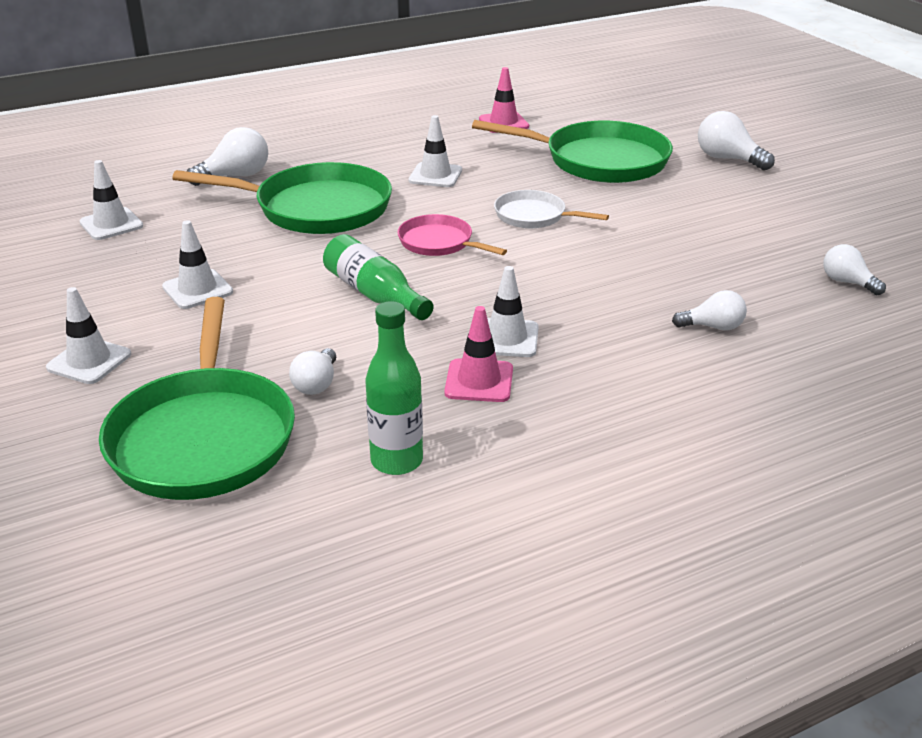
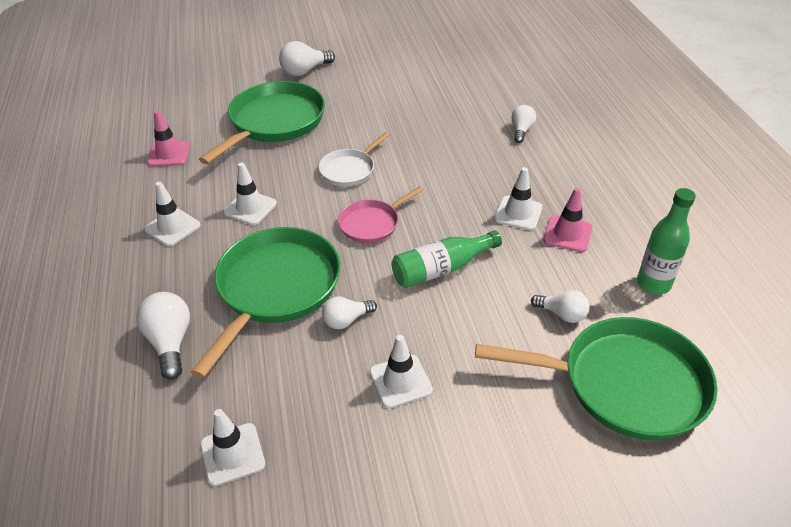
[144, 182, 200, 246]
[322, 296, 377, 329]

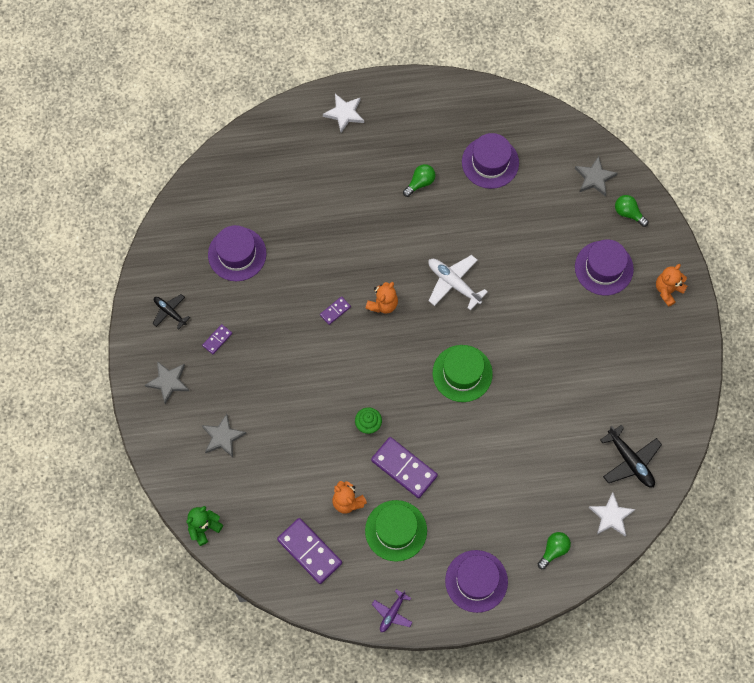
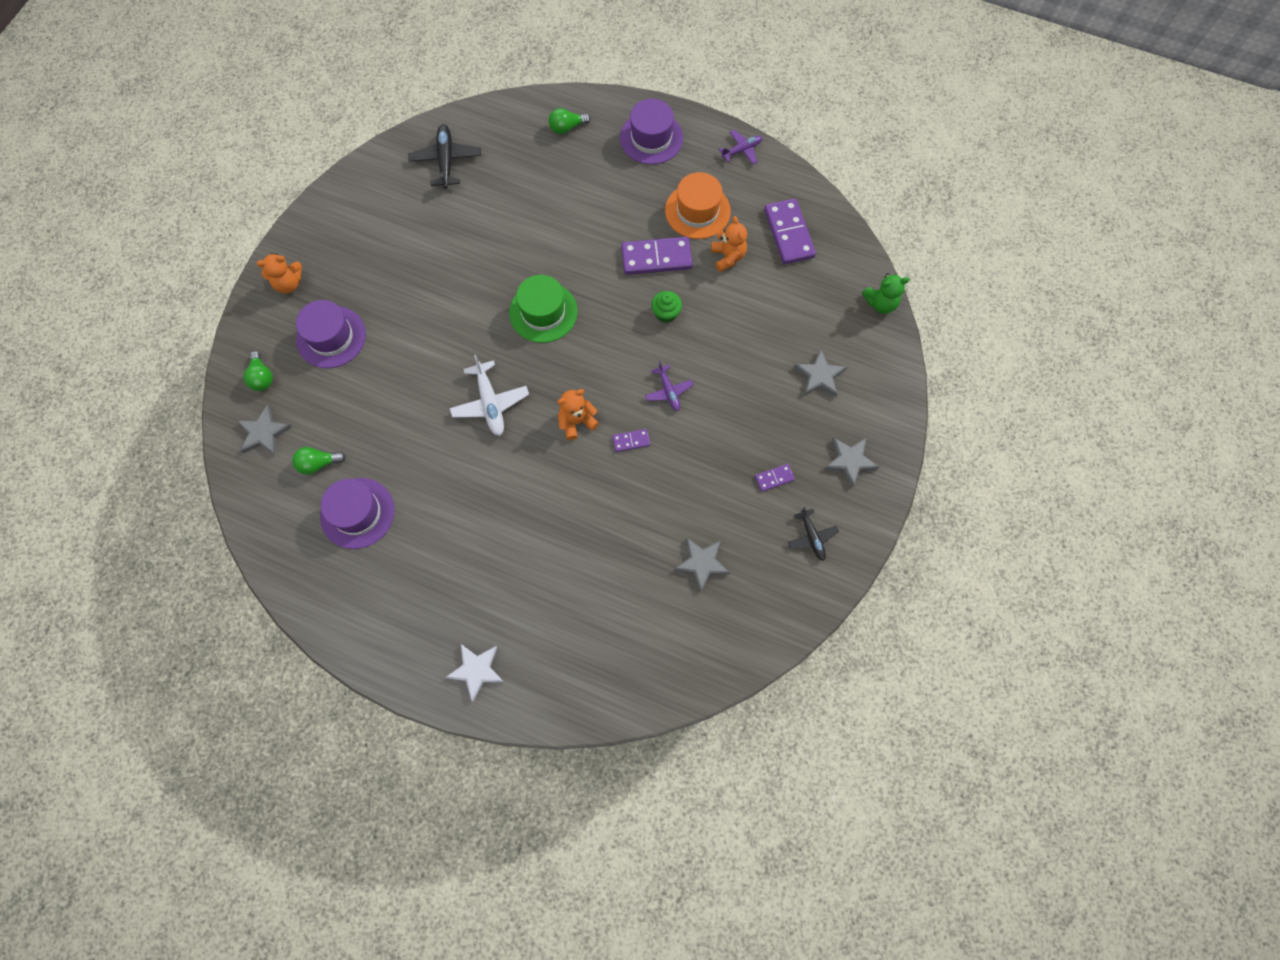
[589, 492, 635, 536] (first image)
[645, 361, 694, 411]
[292, 447, 346, 475]
[674, 538, 730, 592]
[665, 172, 731, 239]
[621, 237, 693, 275]

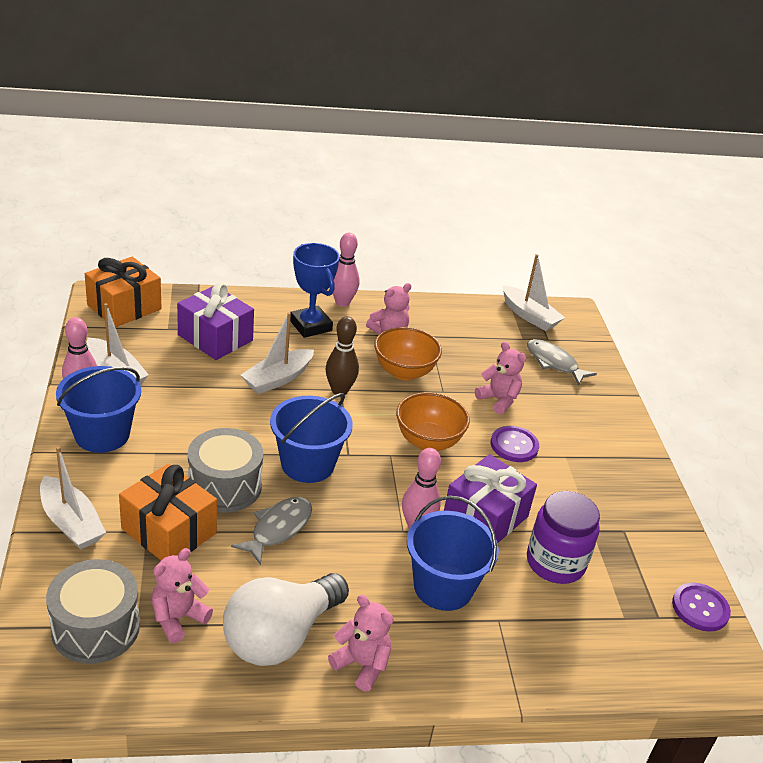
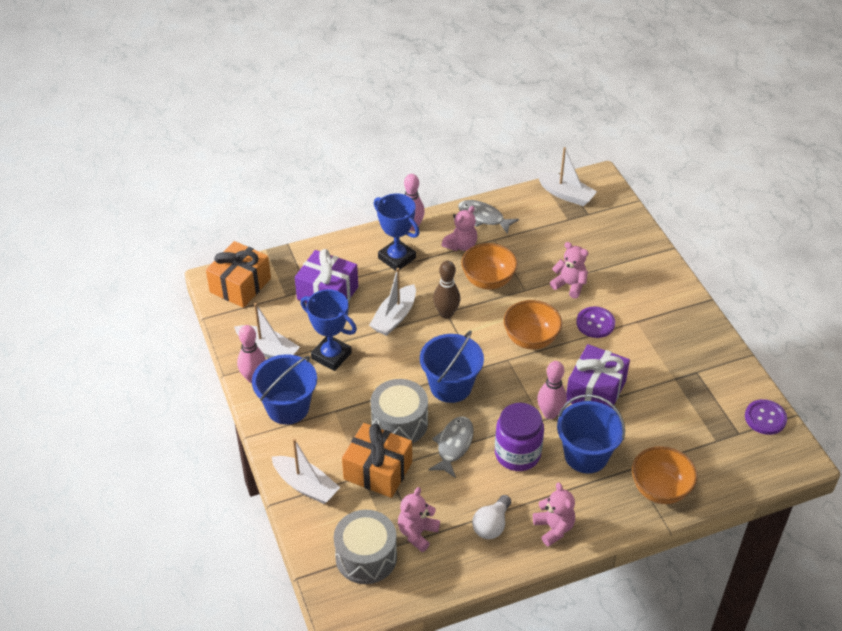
[301, 290, 357, 371]
[632, 446, 697, 504]
[458, 200, 519, 234]
[495, 403, 544, 471]
[533, 482, 575, 547]
[472, 495, 511, 539]

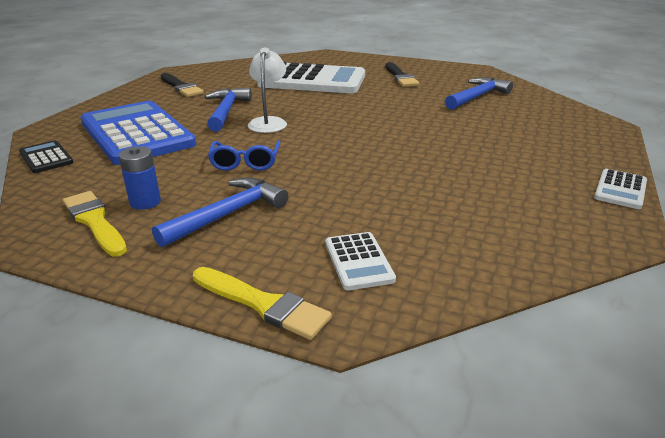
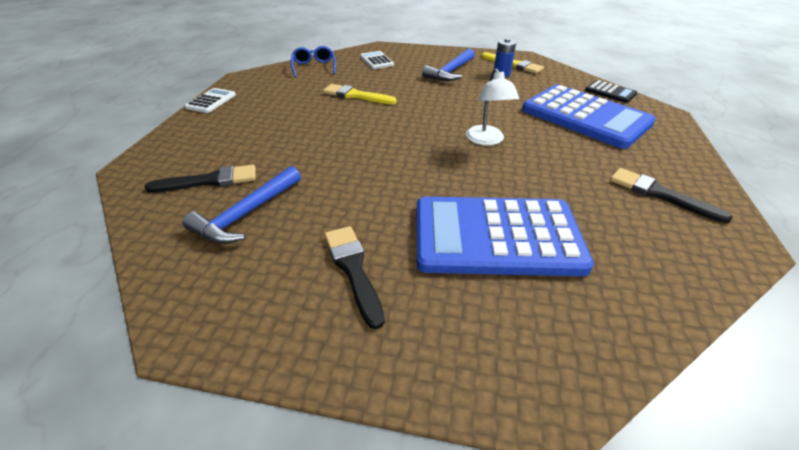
[204, 87, 252, 131] (first image)
[144, 165, 256, 193]
[323, 84, 397, 104]
[291, 46, 336, 77]
[417, 197, 594, 276]

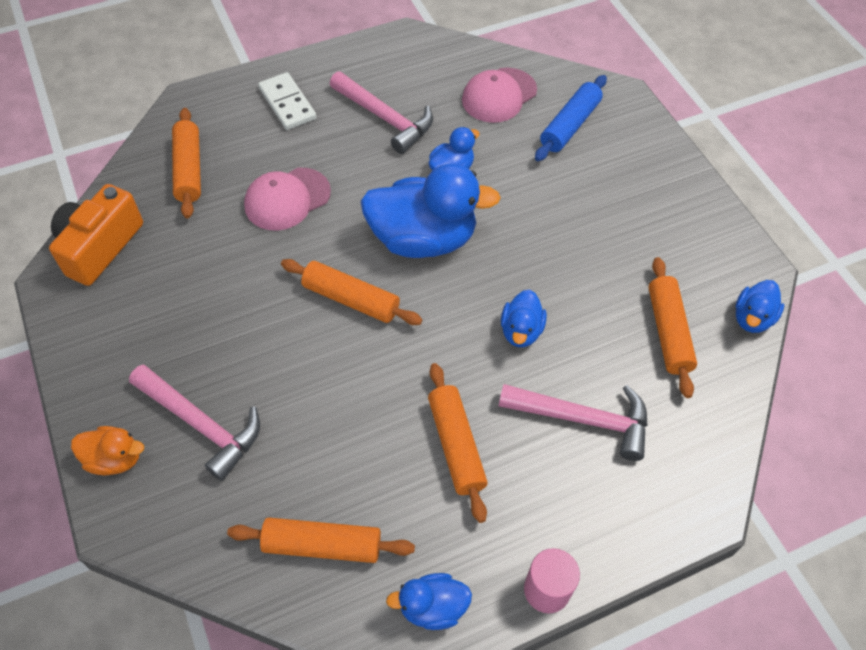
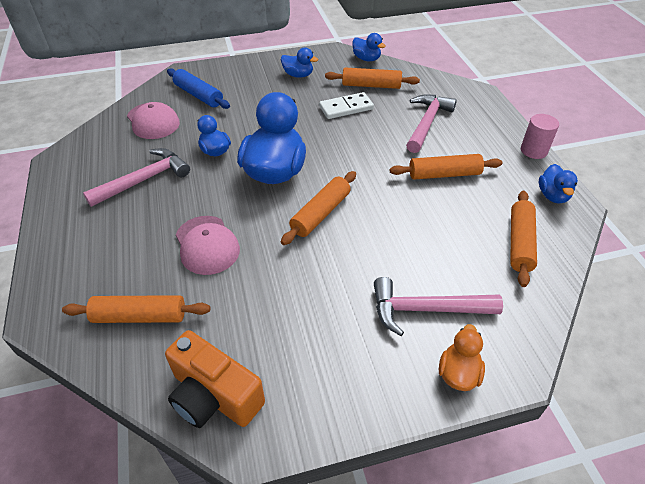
[319, 92, 374, 119]
[281, 48, 318, 78]
[374, 277, 503, 336]

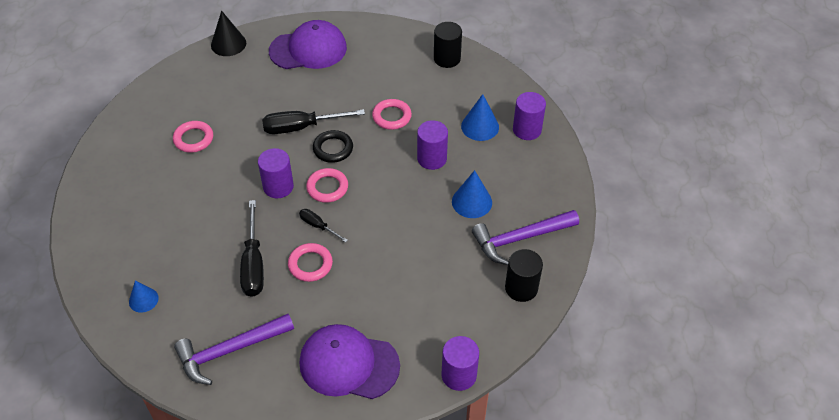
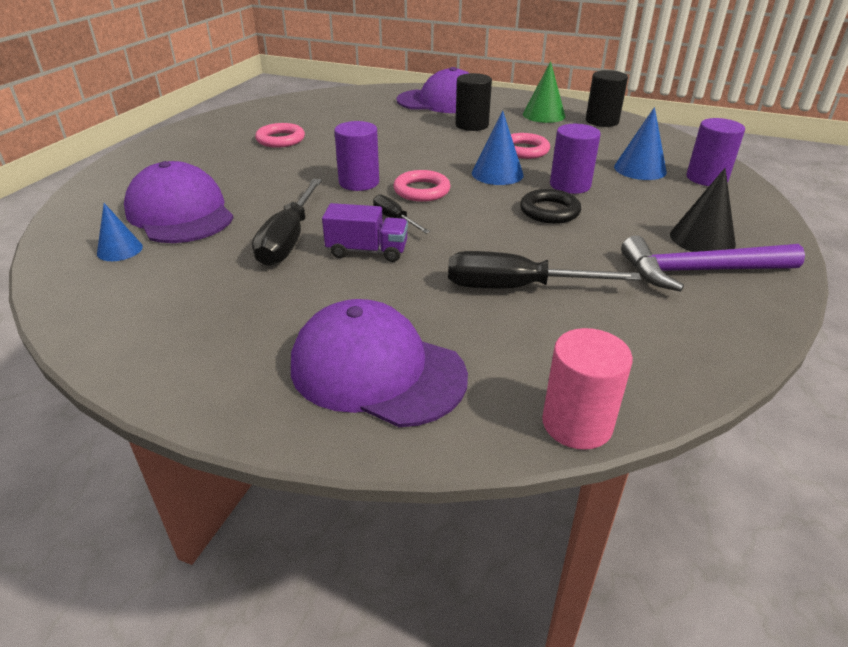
[174, 314, 294, 385] (first image)
[124, 161, 234, 243]
[523, 61, 565, 123]
[670, 168, 736, 252]
[448, 251, 641, 288]
[520, 189, 581, 224]
[472, 111, 524, 185]
[455, 73, 492, 131]
[322, 203, 408, 262]
[542, 328, 633, 450]

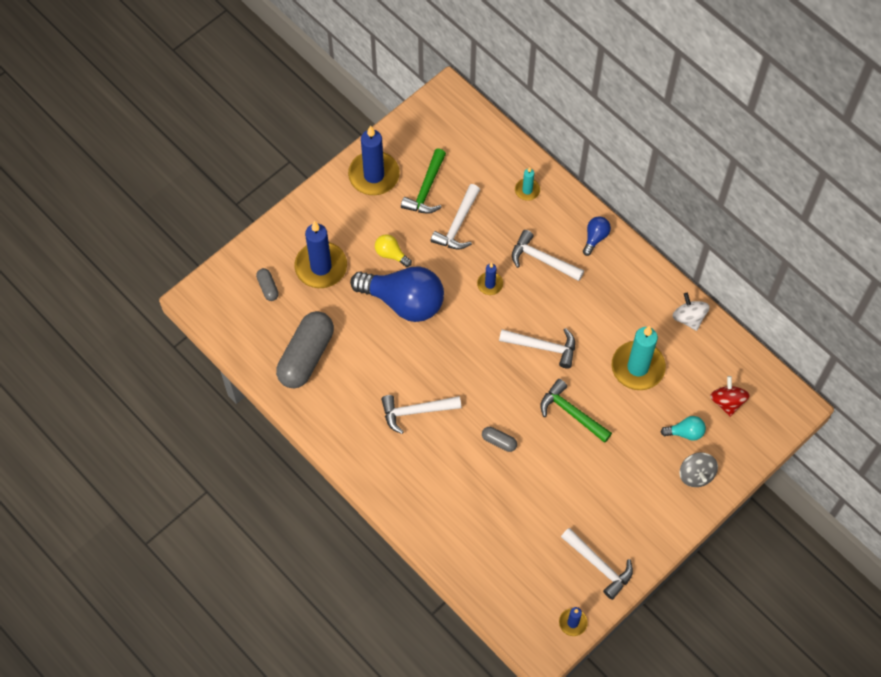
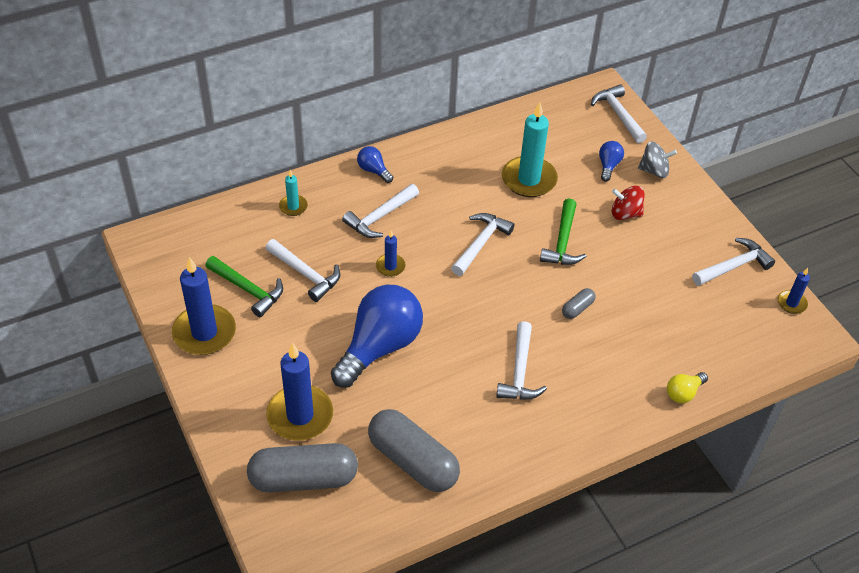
[673, 293, 710, 331] (first image)
[591, 84, 647, 143]
[667, 372, 708, 403]
[612, 186, 644, 220]
[599, 141, 624, 182]
[540, 198, 587, 265]
[247, 443, 358, 493]

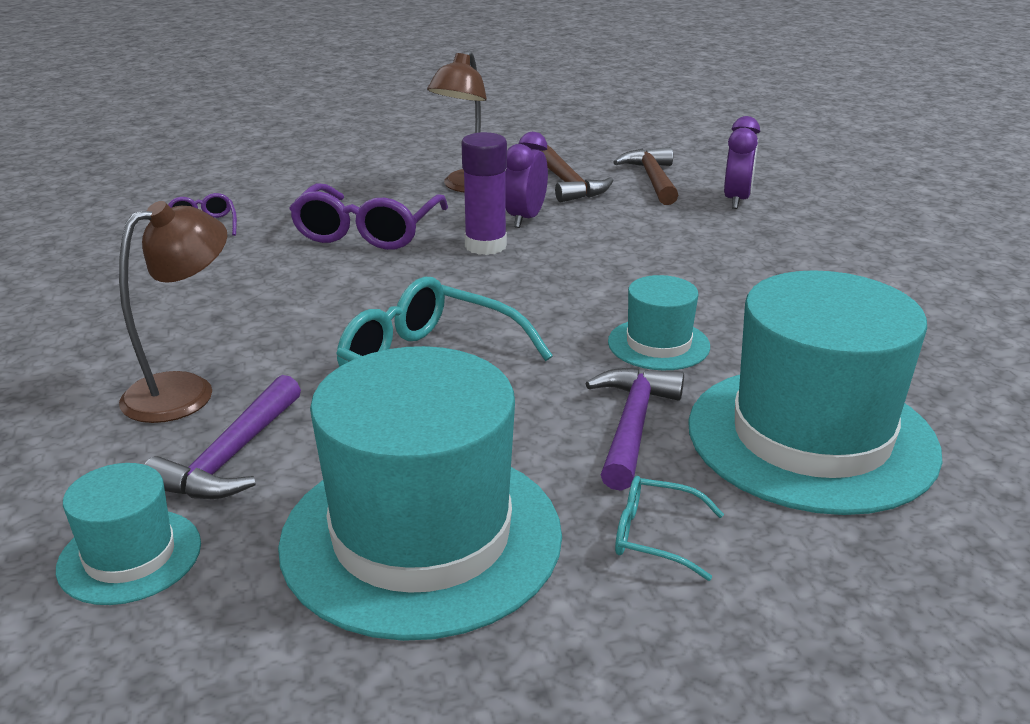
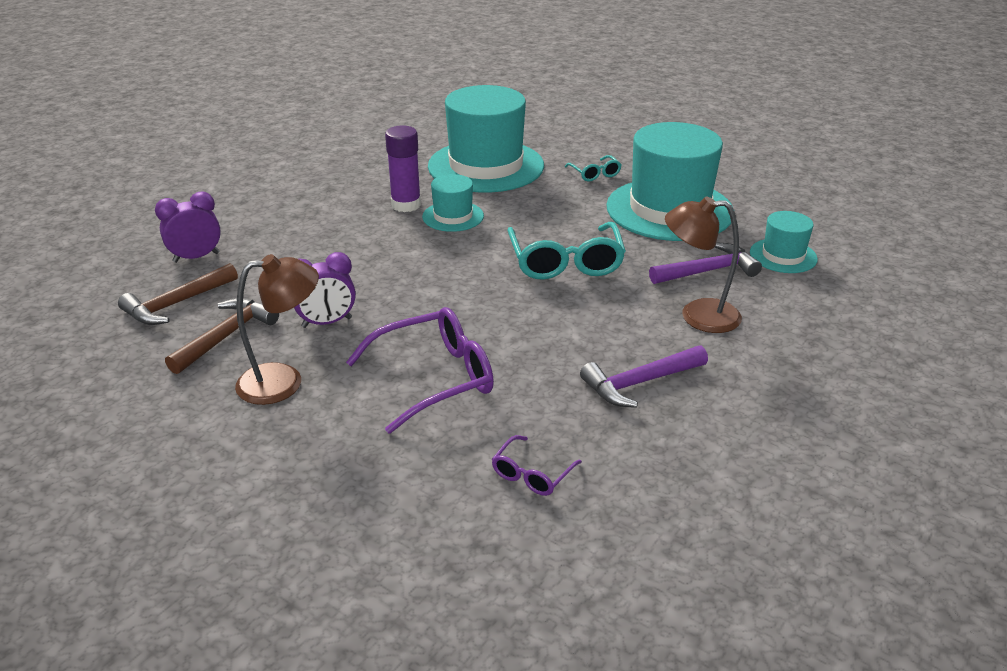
[385, 126, 421, 212]
[580, 345, 708, 408]

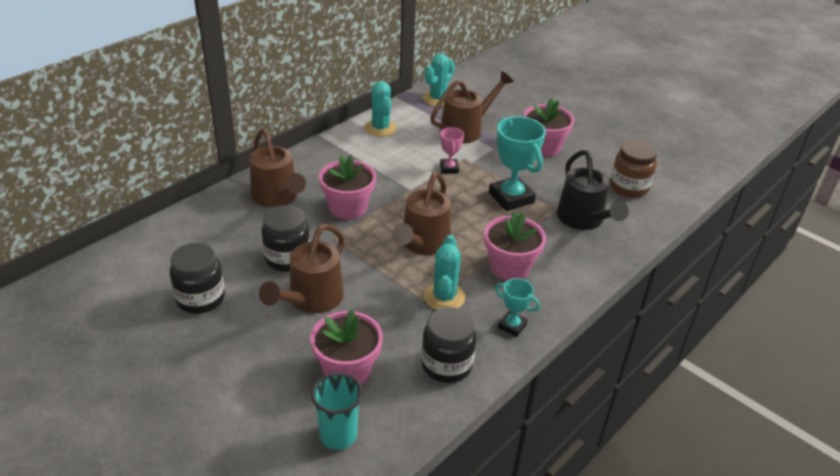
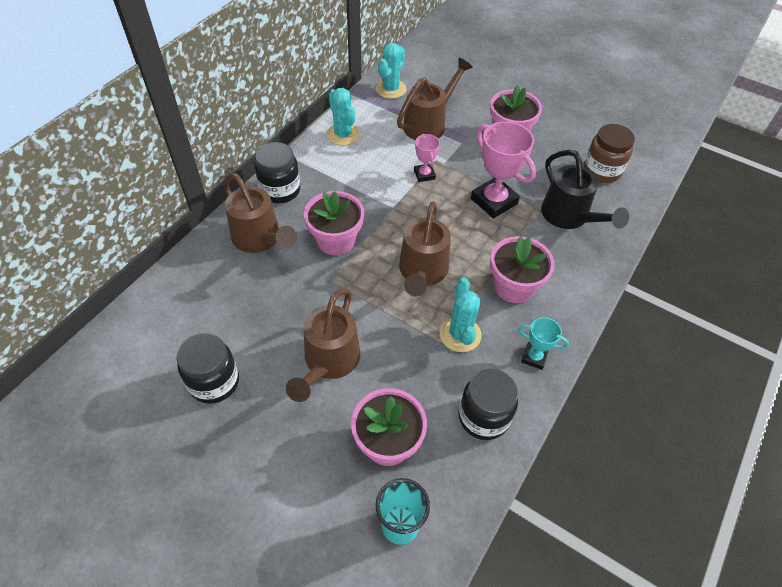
[255, 142, 301, 203]
[471, 121, 536, 219]

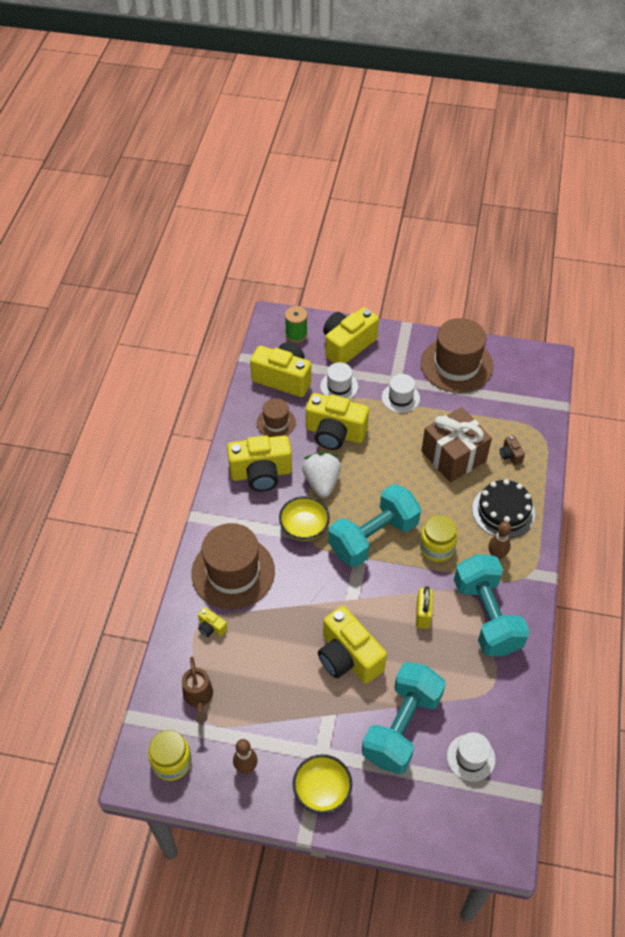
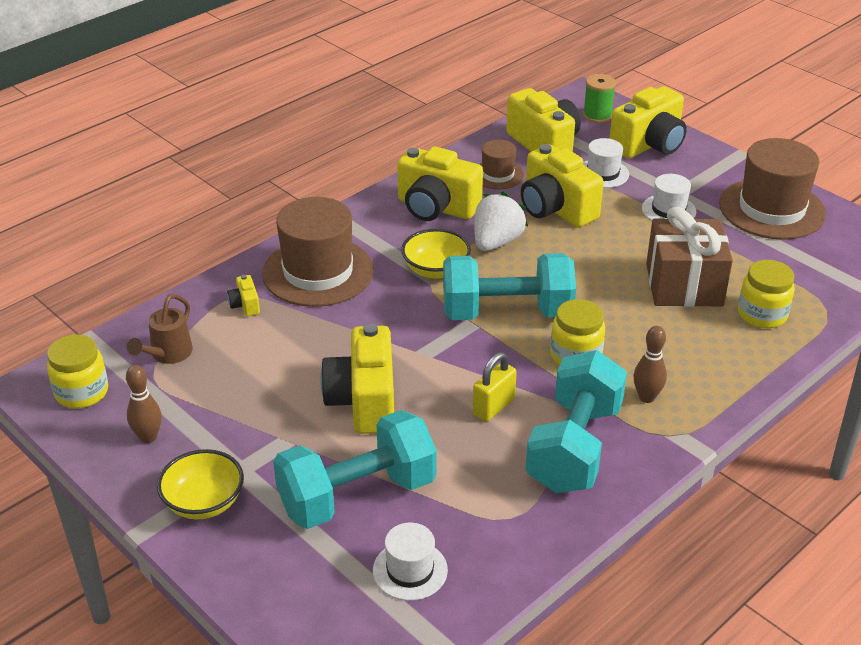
[472, 479, 535, 538] (first image)
[738, 260, 795, 329]
[610, 86, 687, 158]

